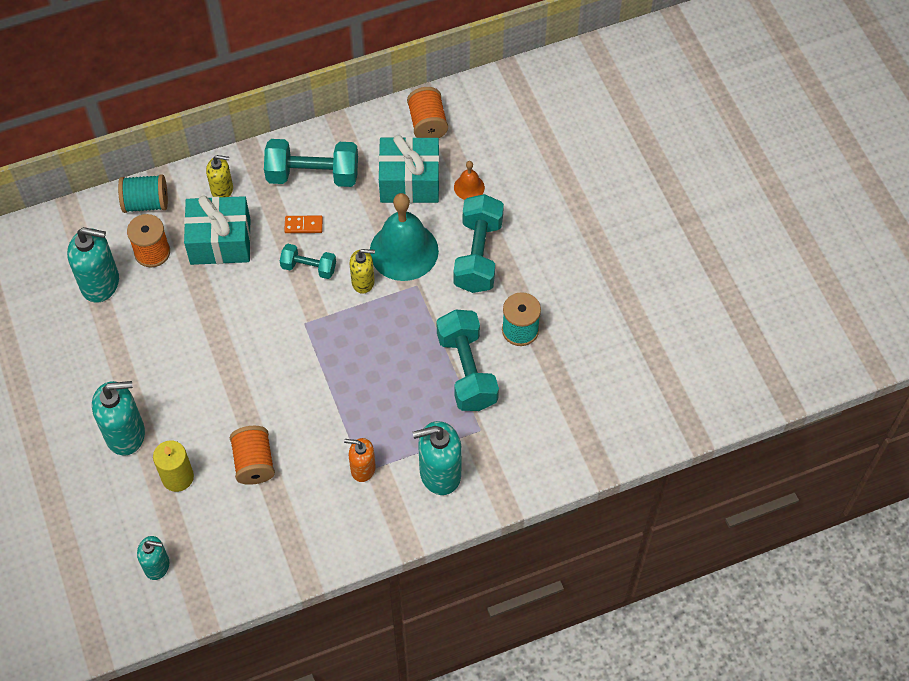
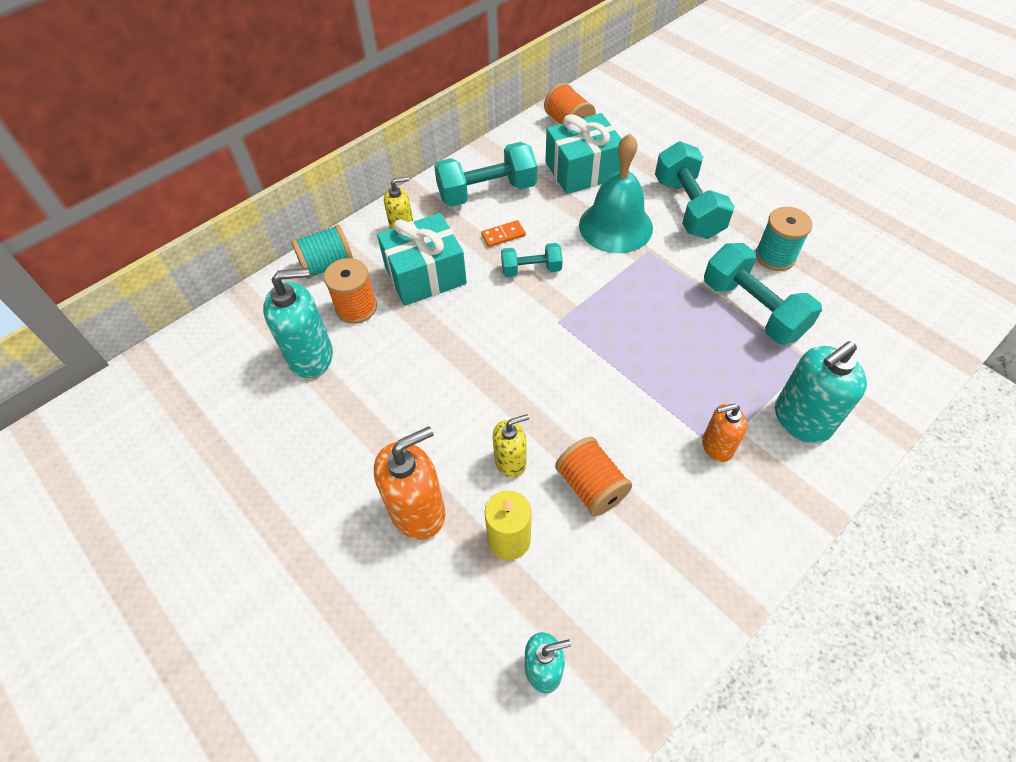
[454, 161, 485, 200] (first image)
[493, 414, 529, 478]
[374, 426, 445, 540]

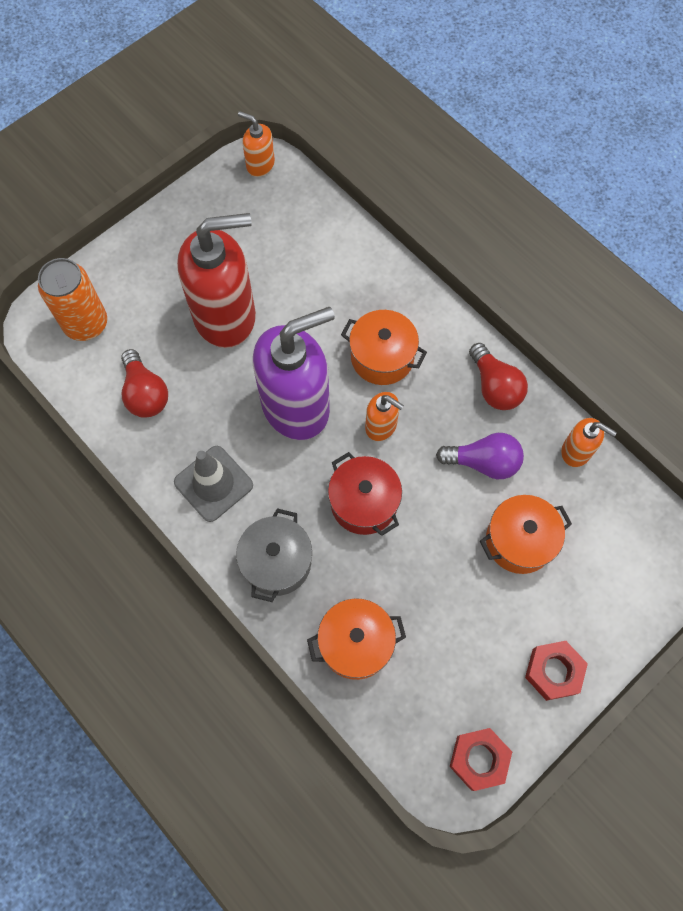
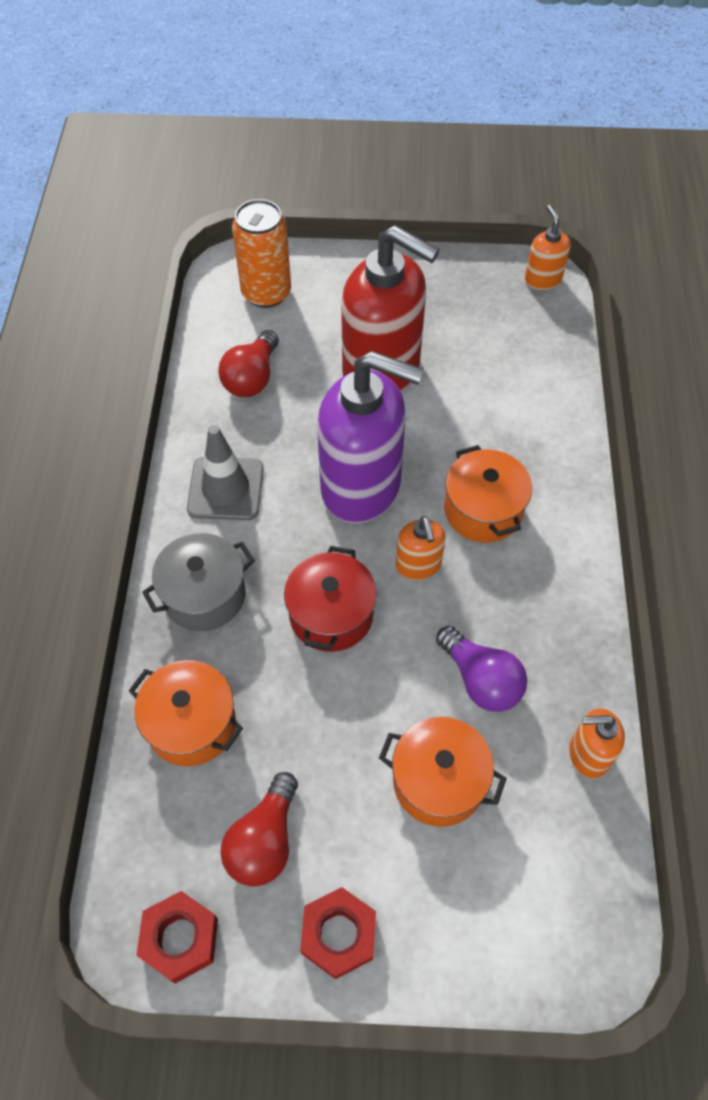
[221, 772, 298, 887]
[569, 708, 625, 778]

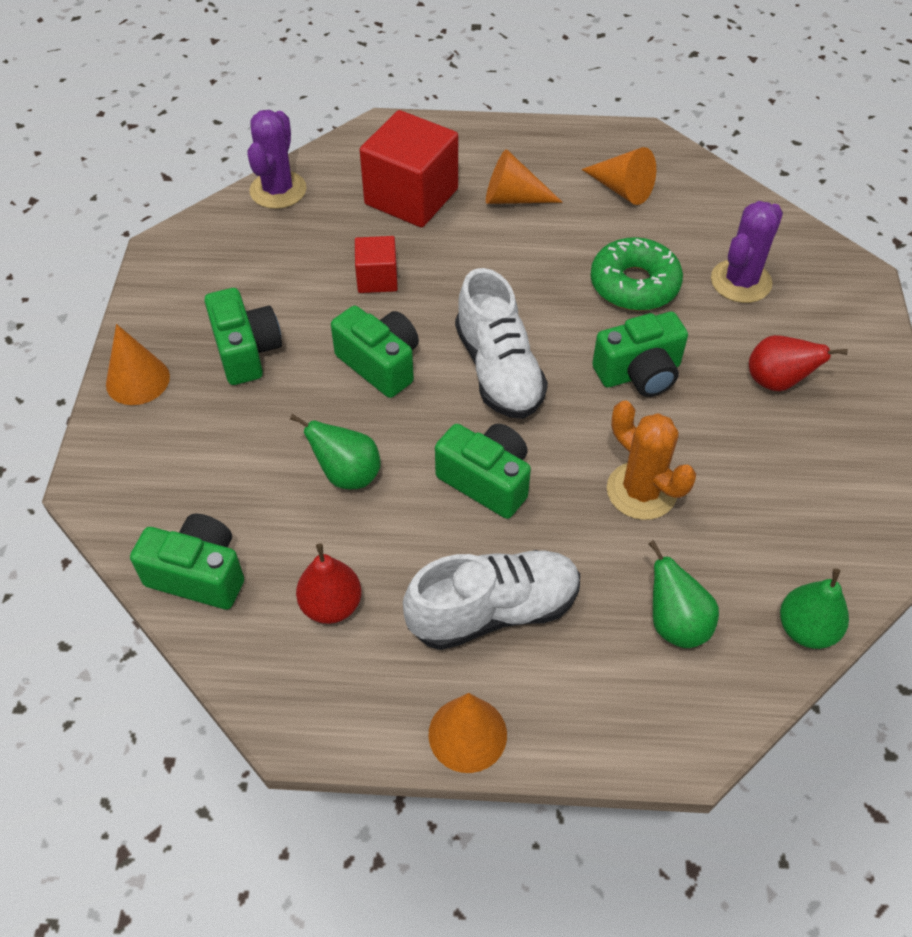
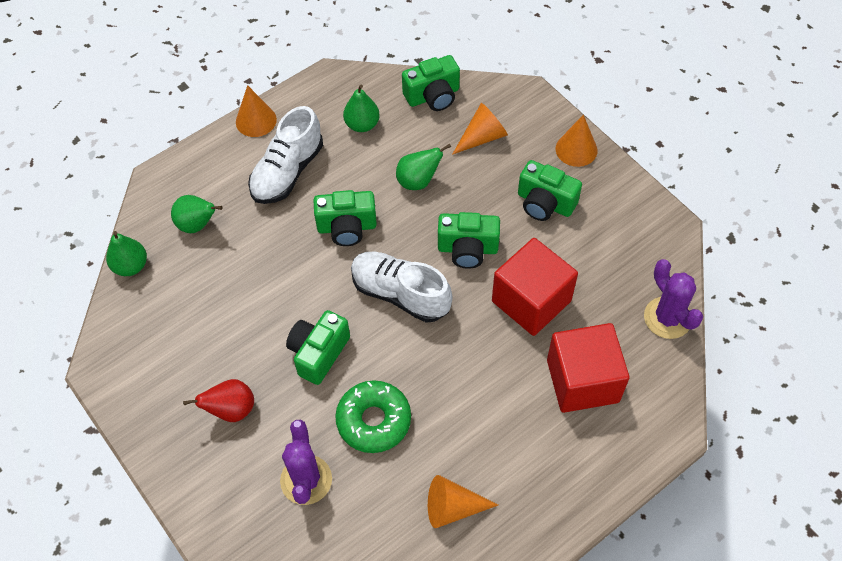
[607, 401, 696, 520] (first image)
[452, 103, 508, 155]
[343, 85, 380, 132]
[492, 238, 578, 336]

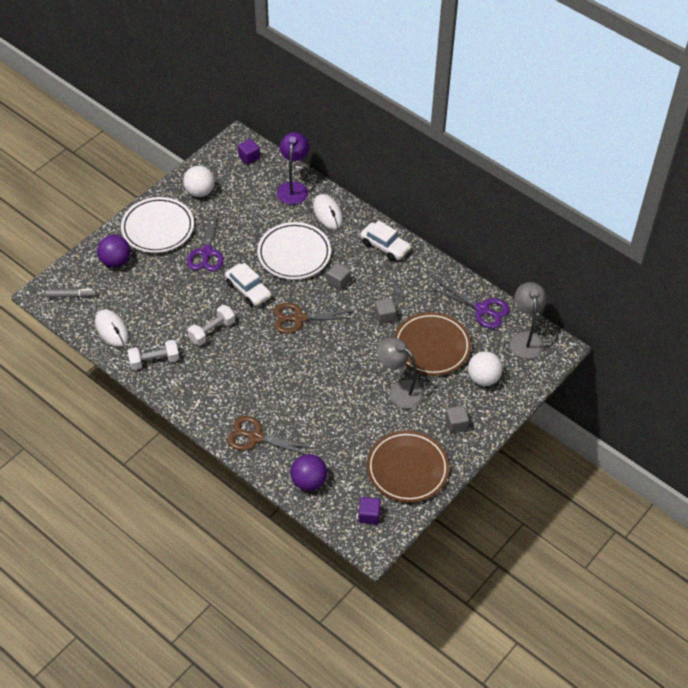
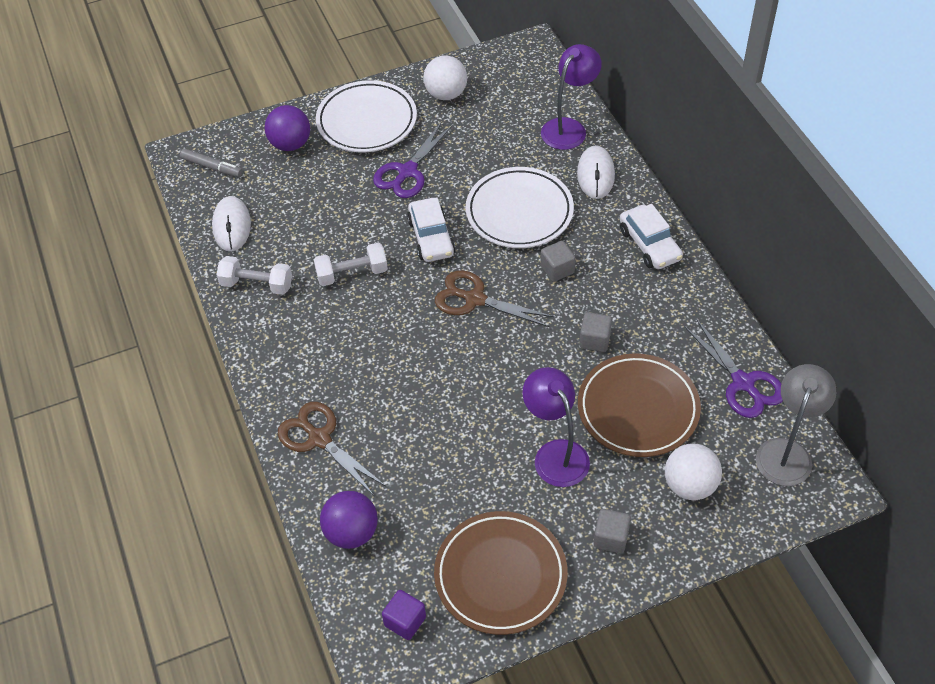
[238, 139, 260, 165] (first image)
[522, 367, 590, 487]

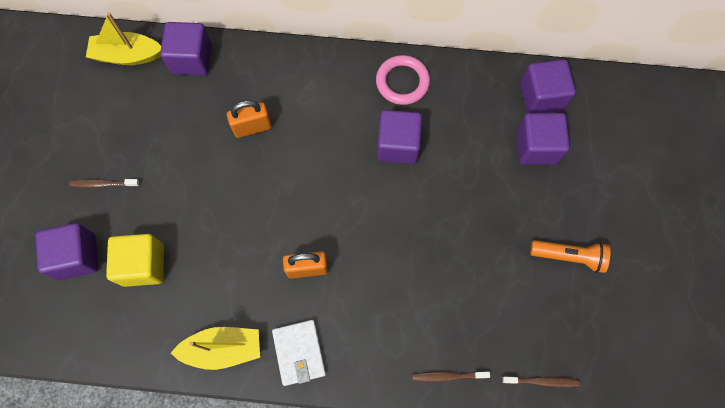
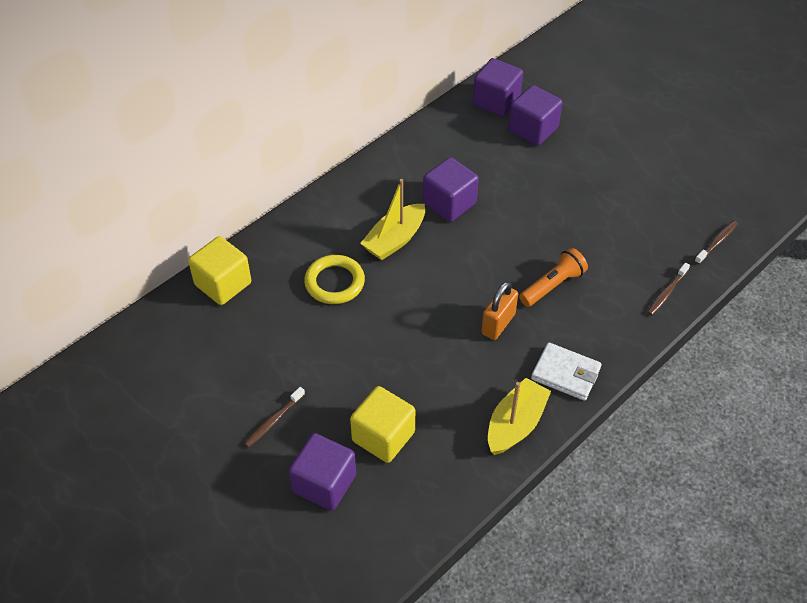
[376, 55, 430, 105] (first image)
[360, 179, 425, 260]
[519, 248, 588, 307]
[304, 255, 365, 304]
[188, 236, 251, 305]

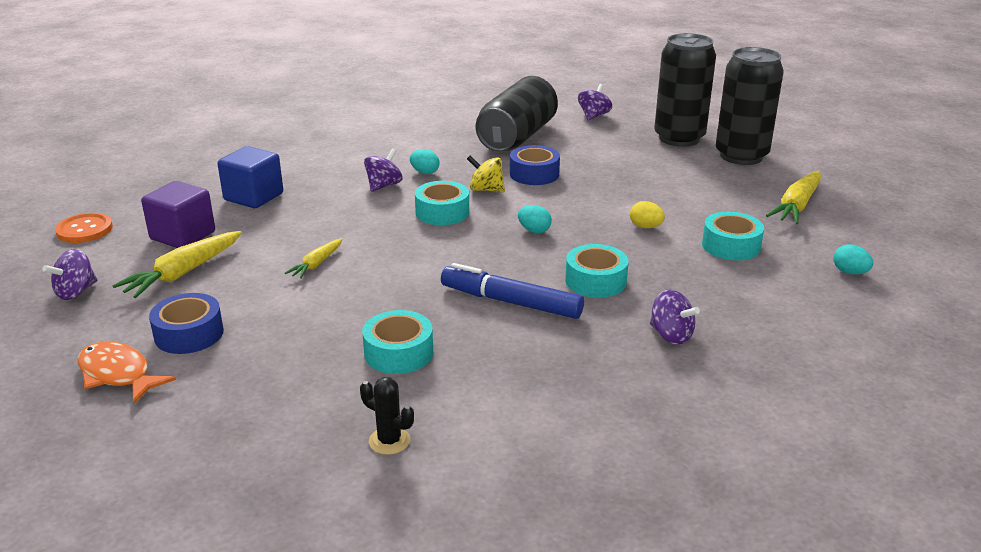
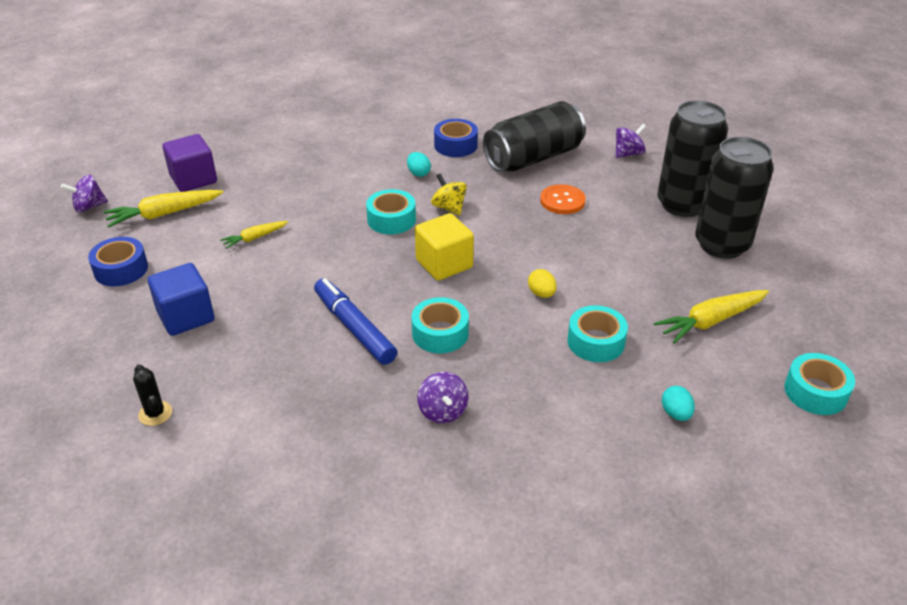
[78, 341, 176, 404] (first image)
[364, 148, 403, 192] (first image)
[540, 184, 586, 214]
[148, 263, 215, 336]
[784, 353, 855, 415]
[434, 119, 478, 157]
[415, 213, 474, 281]

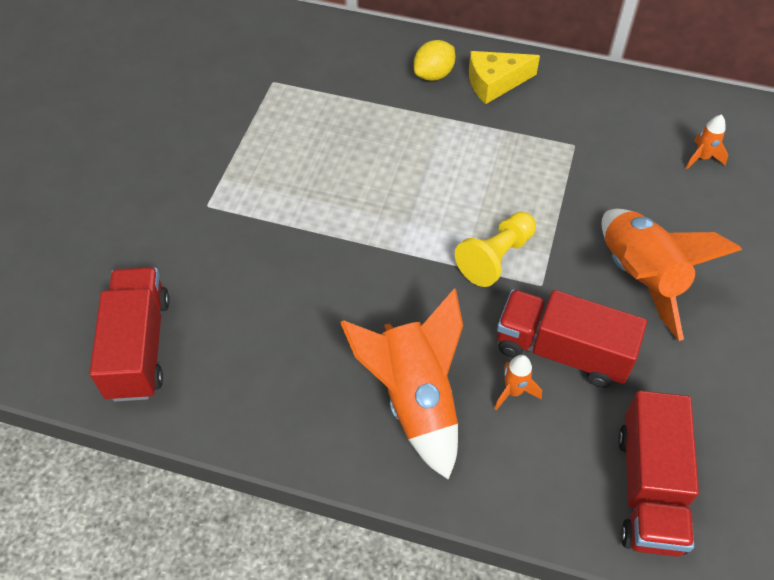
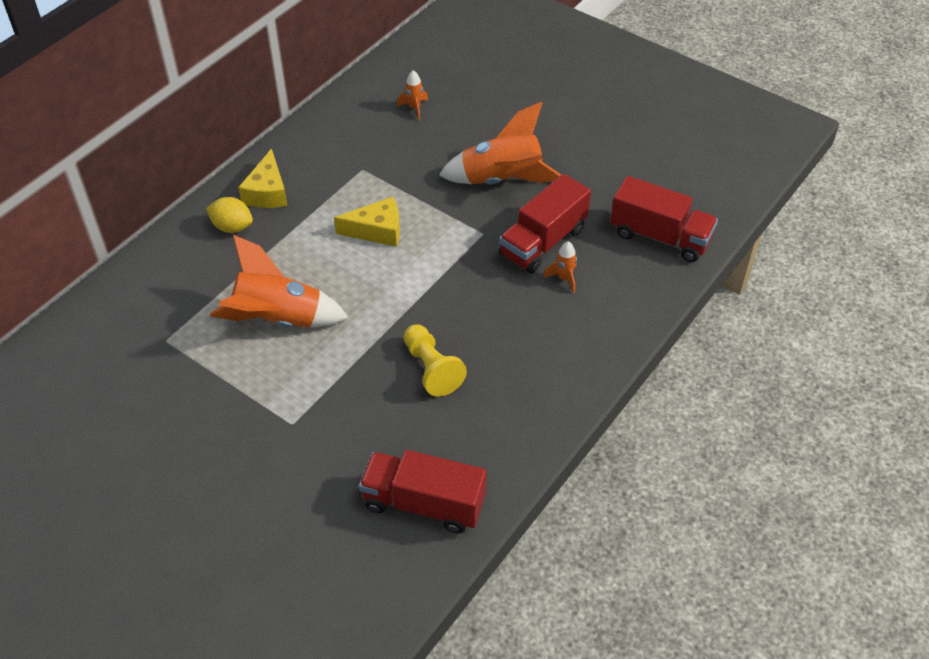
[334, 197, 400, 247]
[210, 235, 348, 327]
[404, 325, 467, 397]
[206, 197, 253, 233]

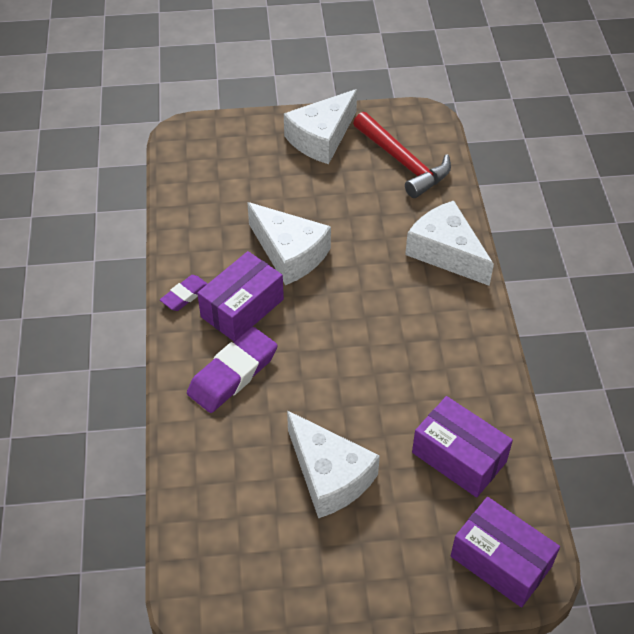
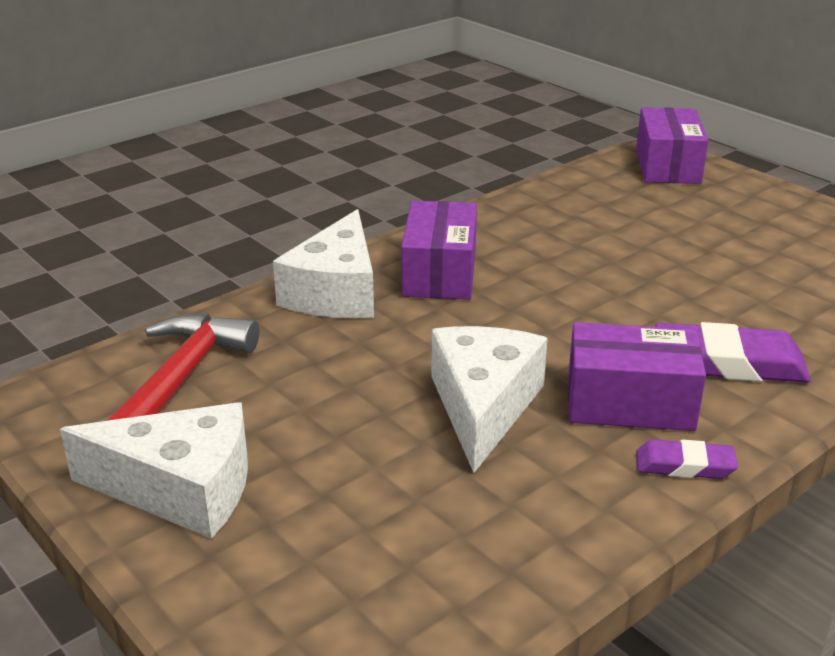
[287, 410, 380, 518] (first image)
[401, 201, 477, 300]

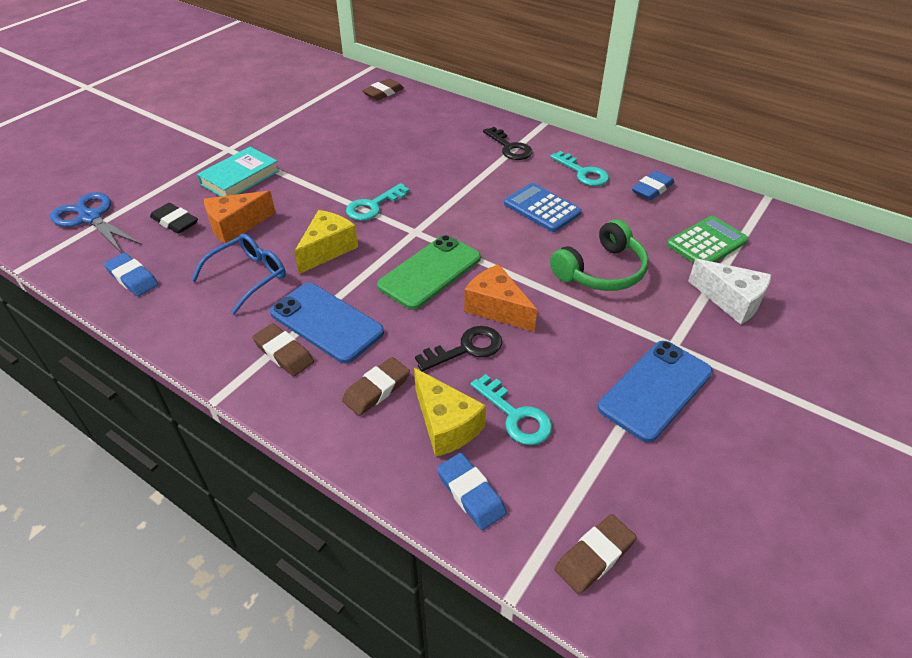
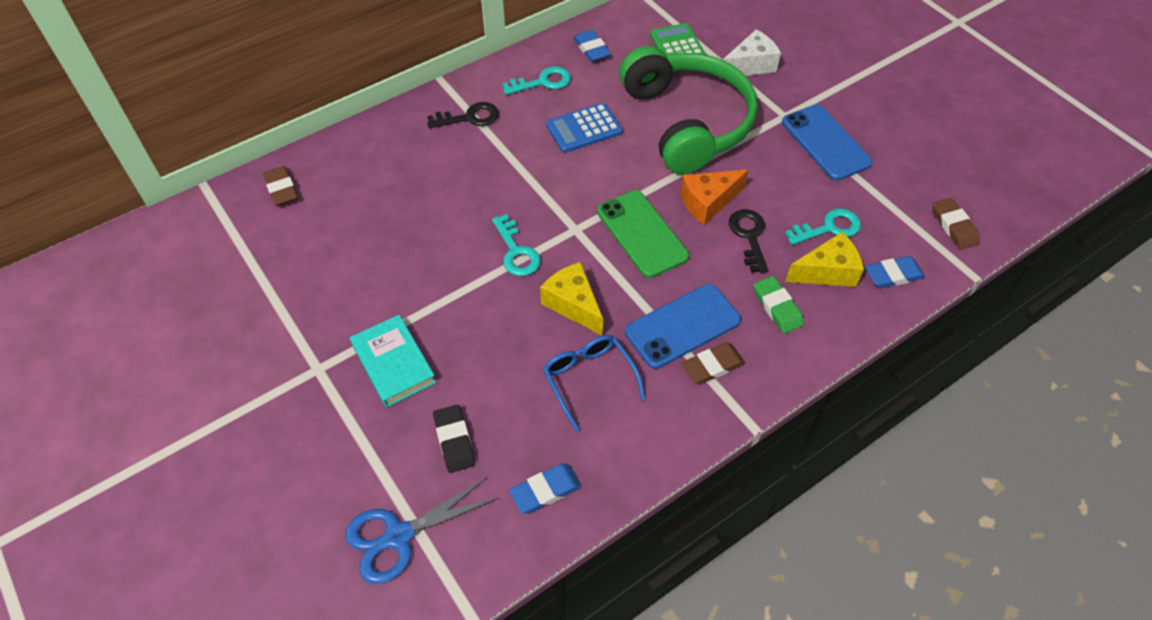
[204, 191, 276, 244] (first image)
[754, 276, 804, 334]
[433, 405, 475, 473]
[619, 46, 758, 174]

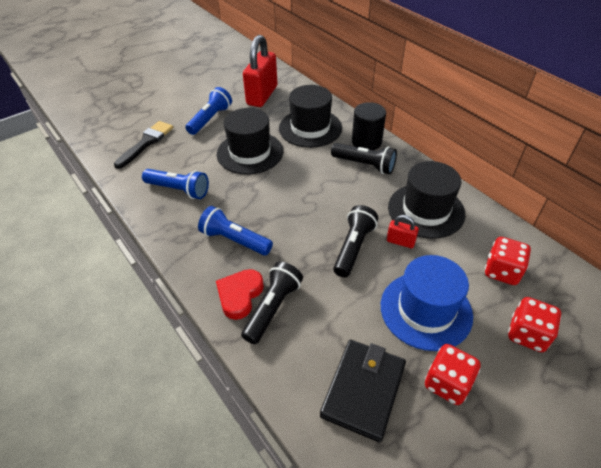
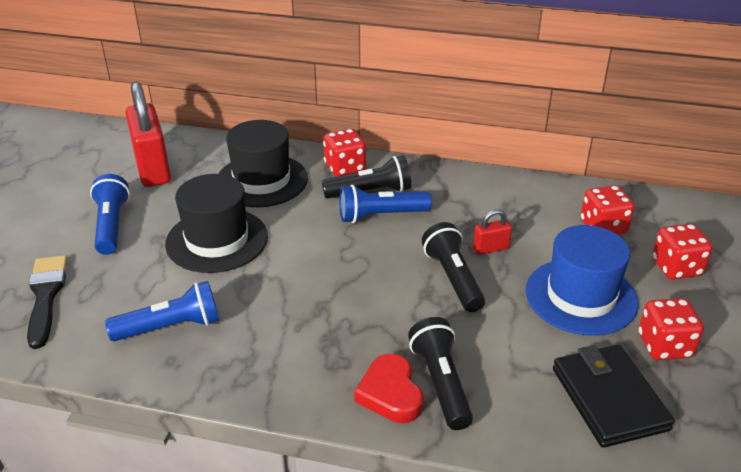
[388, 161, 465, 239] (first image)
[339, 185, 432, 223]
[323, 129, 366, 177]

